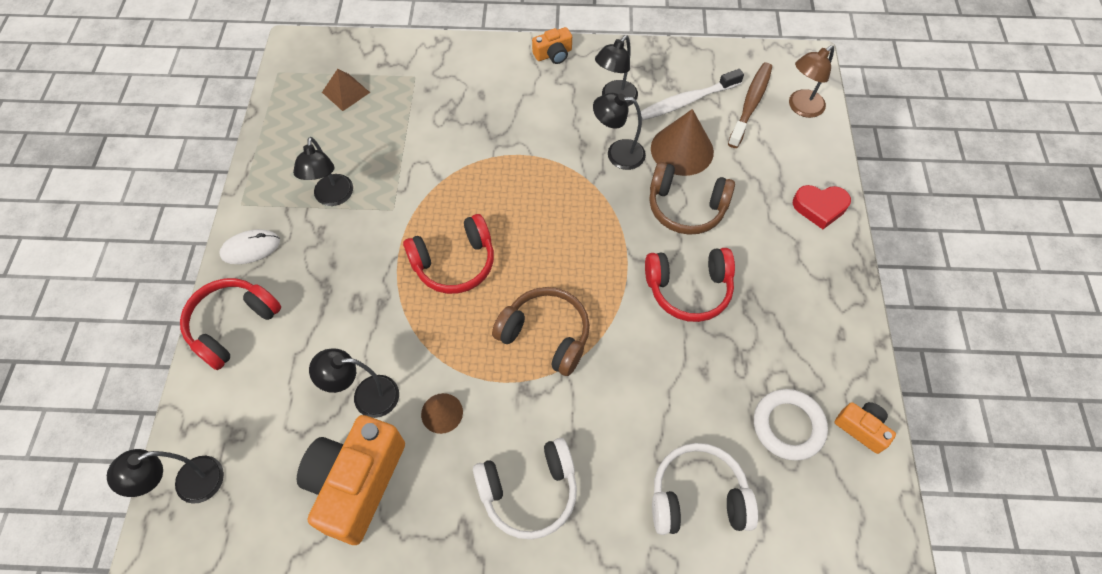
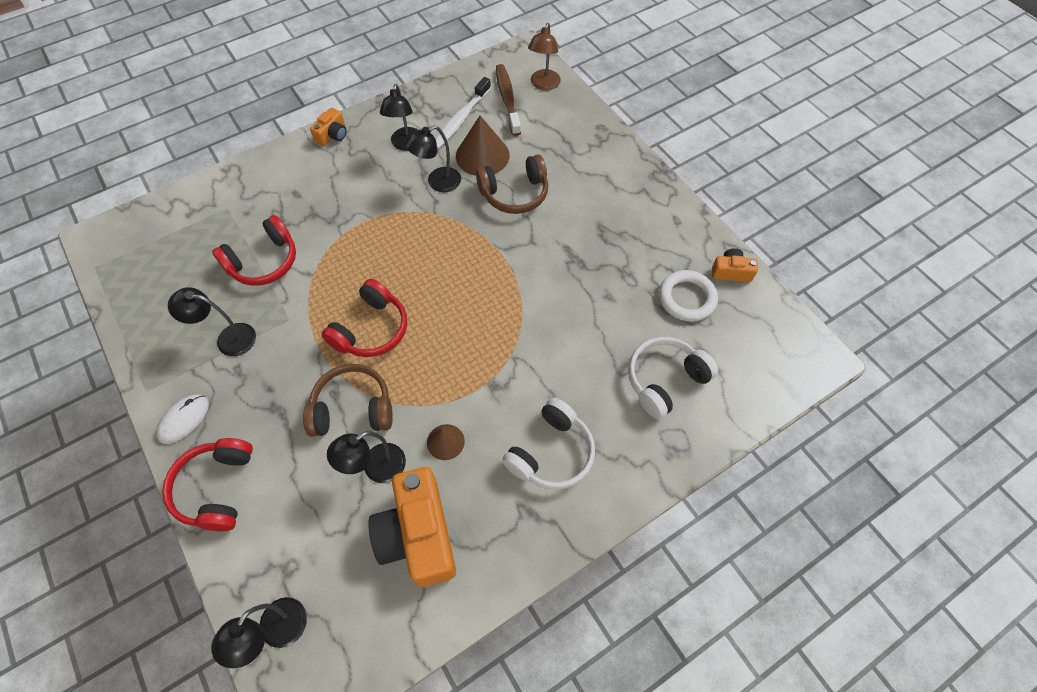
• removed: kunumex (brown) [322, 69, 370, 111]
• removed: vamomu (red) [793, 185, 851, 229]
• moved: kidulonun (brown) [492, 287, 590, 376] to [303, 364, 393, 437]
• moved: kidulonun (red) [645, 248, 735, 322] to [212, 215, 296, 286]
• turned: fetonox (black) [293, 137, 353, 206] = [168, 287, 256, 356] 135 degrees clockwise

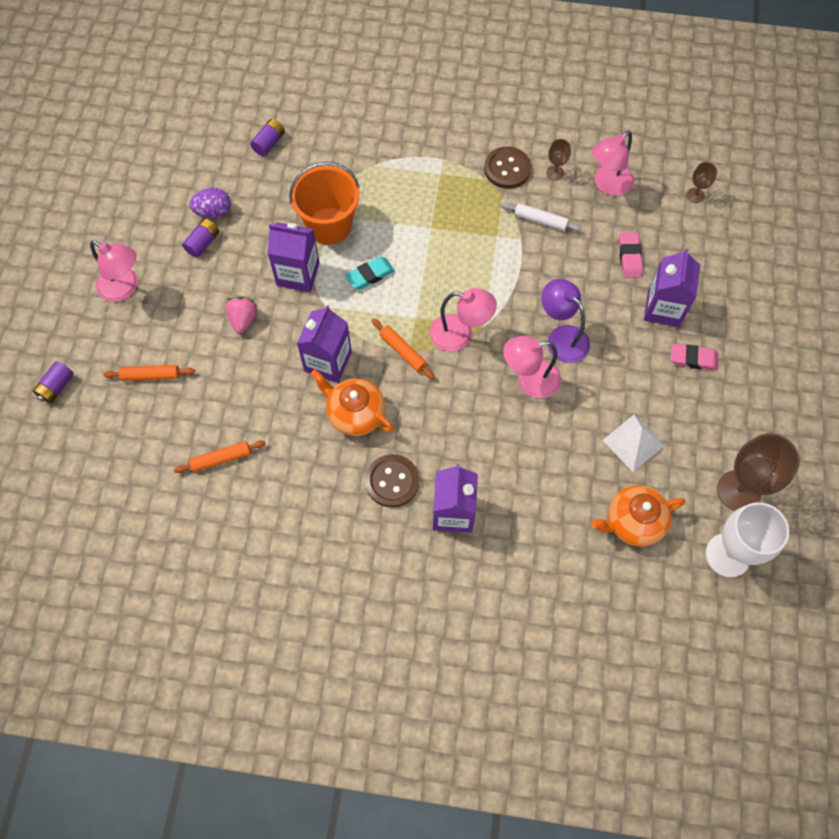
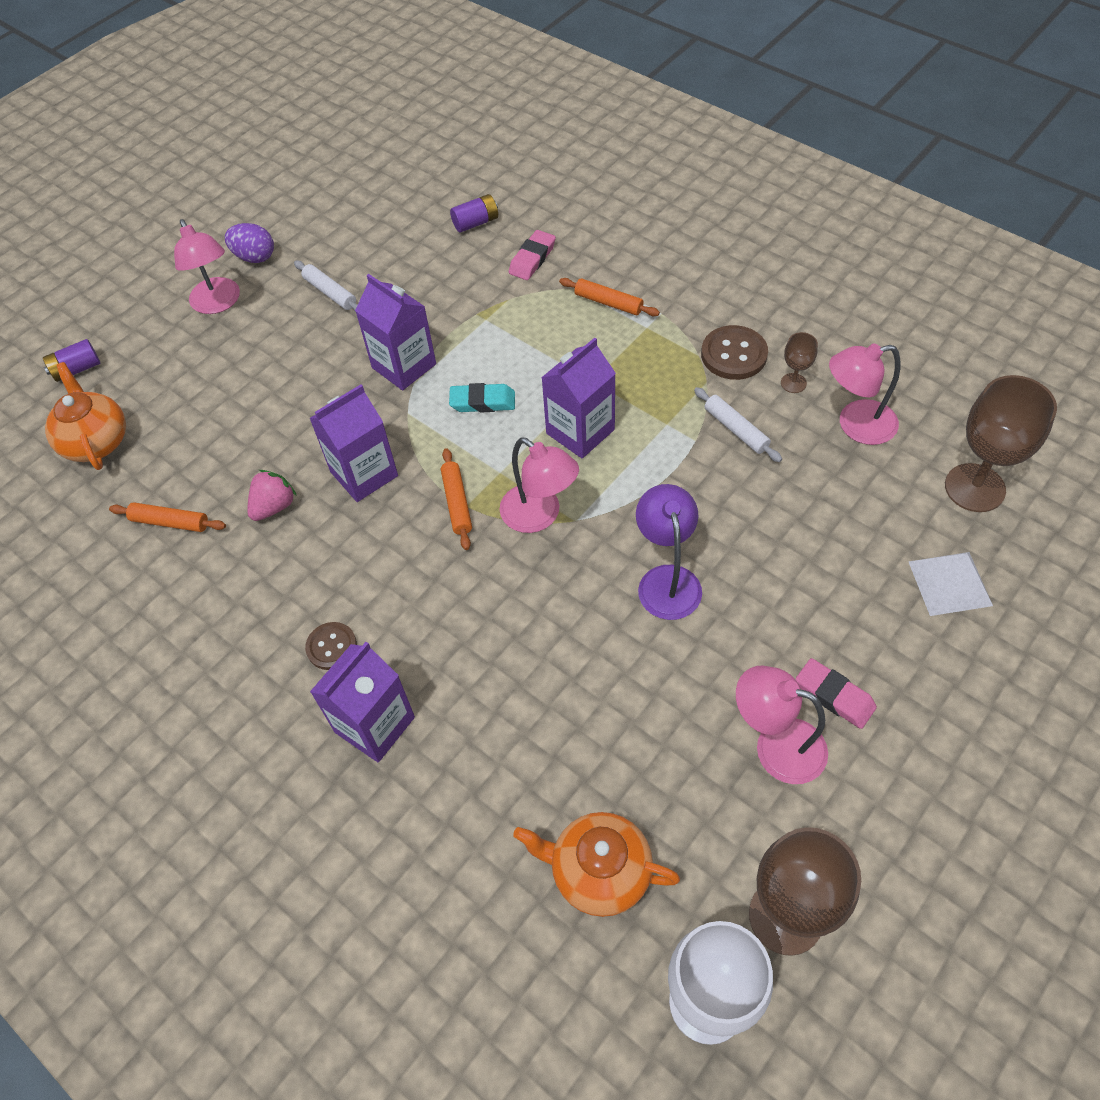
• removed: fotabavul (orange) [289, 162, 360, 245]
• moved: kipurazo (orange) [104, 365, 195, 381] to [559, 278, 660, 316]
• moved: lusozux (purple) [190, 188, 231, 219] to [225, 223, 274, 263]
• moved: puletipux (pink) [226, 297, 258, 334] to [247, 470, 297, 521]
• moved: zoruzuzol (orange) [311, 369, 394, 436] to [45, 362, 126, 470]
• moved: fetonox (pink) [503, 336, 561, 398] to [736, 665, 828, 784]
• moved: kunumex (white) [603, 415, 665, 472] to [909, 552, 993, 616]
• moved: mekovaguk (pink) [619, 232, 643, 278] to [509, 230, 556, 280]
• moved: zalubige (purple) [644, 248, 700, 327] to [541, 338, 616, 459]
• replaced: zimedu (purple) [182, 219, 219, 258] to kipurazo (white) [294, 261, 358, 312]
• resized: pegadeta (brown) [365, 454, 419, 508] = [305, 622, 357, 670] x0.65
• resized: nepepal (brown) [686, 162, 717, 203] = [945, 375, 1057, 512] x2.12

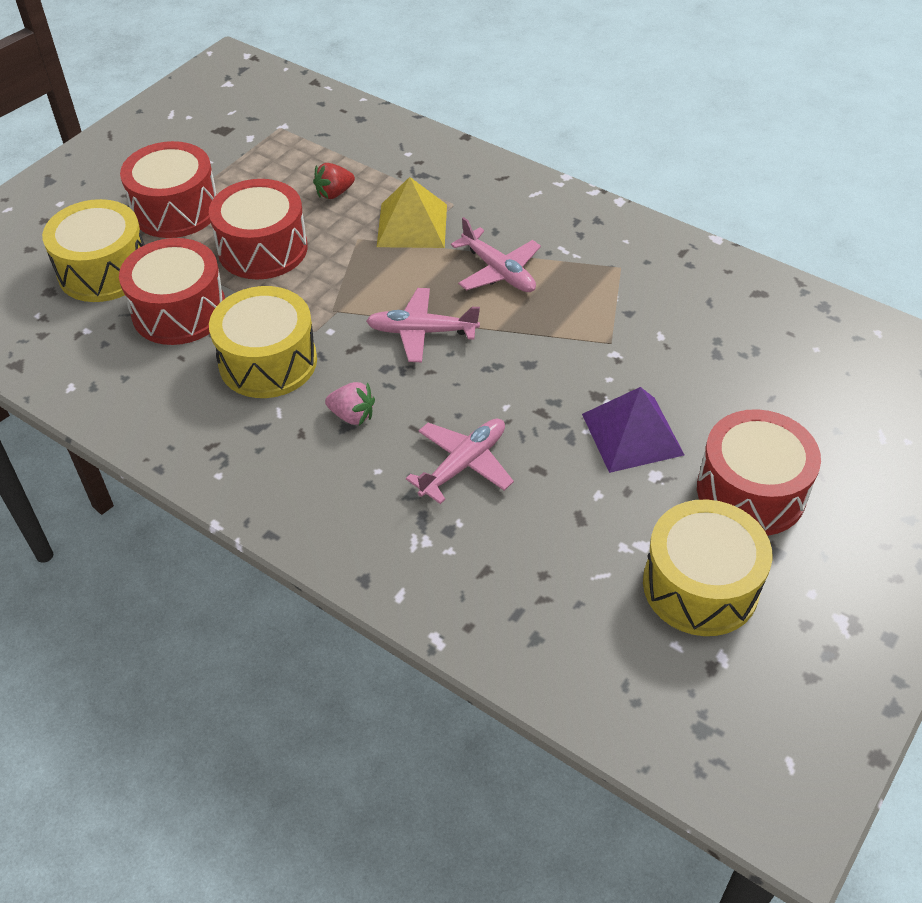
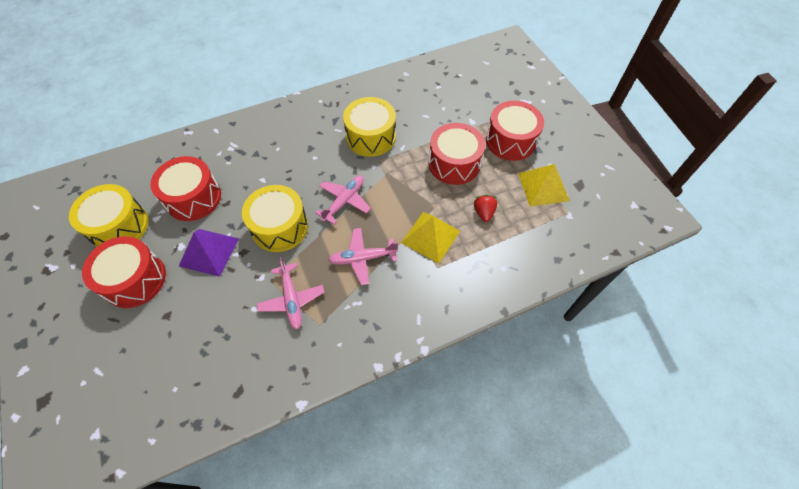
• removed: puletipux (pink) [325, 382, 375, 426]
• added: kunumex (yellow) [518, 164, 570, 206]
• moved: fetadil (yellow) [42, 199, 145, 302] to [242, 185, 308, 252]
• moved: fetadil (red) [119, 238, 225, 345] to [150, 156, 221, 221]
• moved: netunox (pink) [406, 419, 514, 504] to [257, 257, 325, 330]

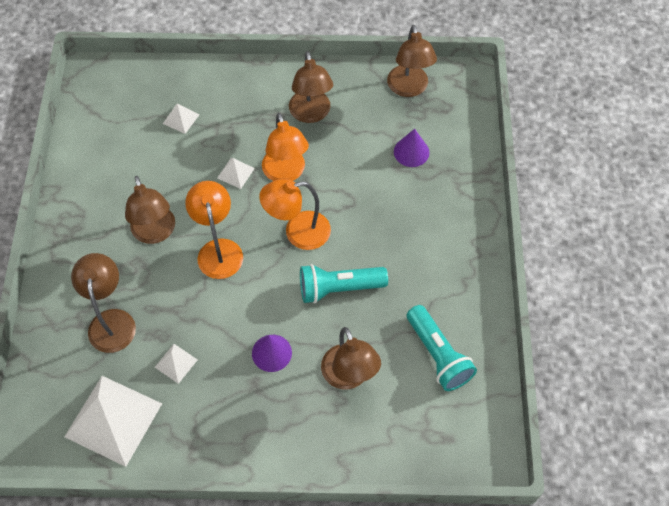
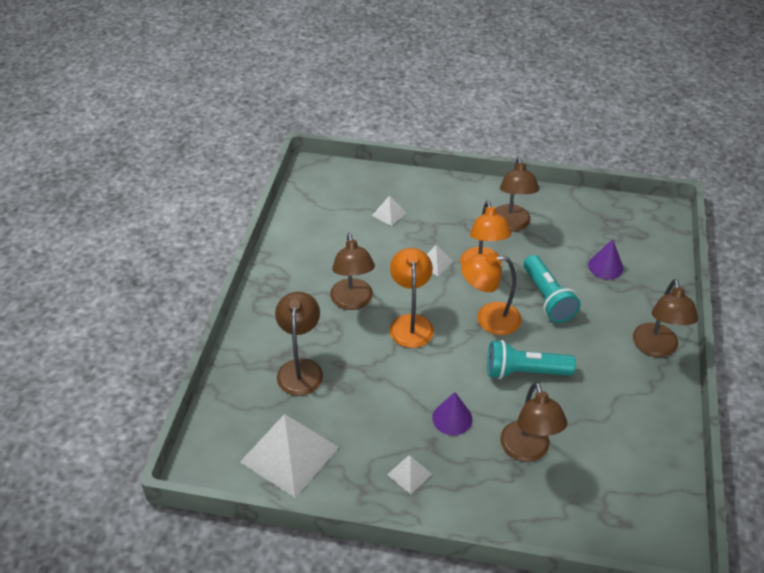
• moved: kunumex (white) [155, 344, 197, 384] to [387, 455, 432, 494]
• moved: fetonox (brown) [387, 25, 437, 97] to [633, 279, 698, 357]
• moved: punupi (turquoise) [407, 305, 477, 391] to [523, 255, 581, 323]

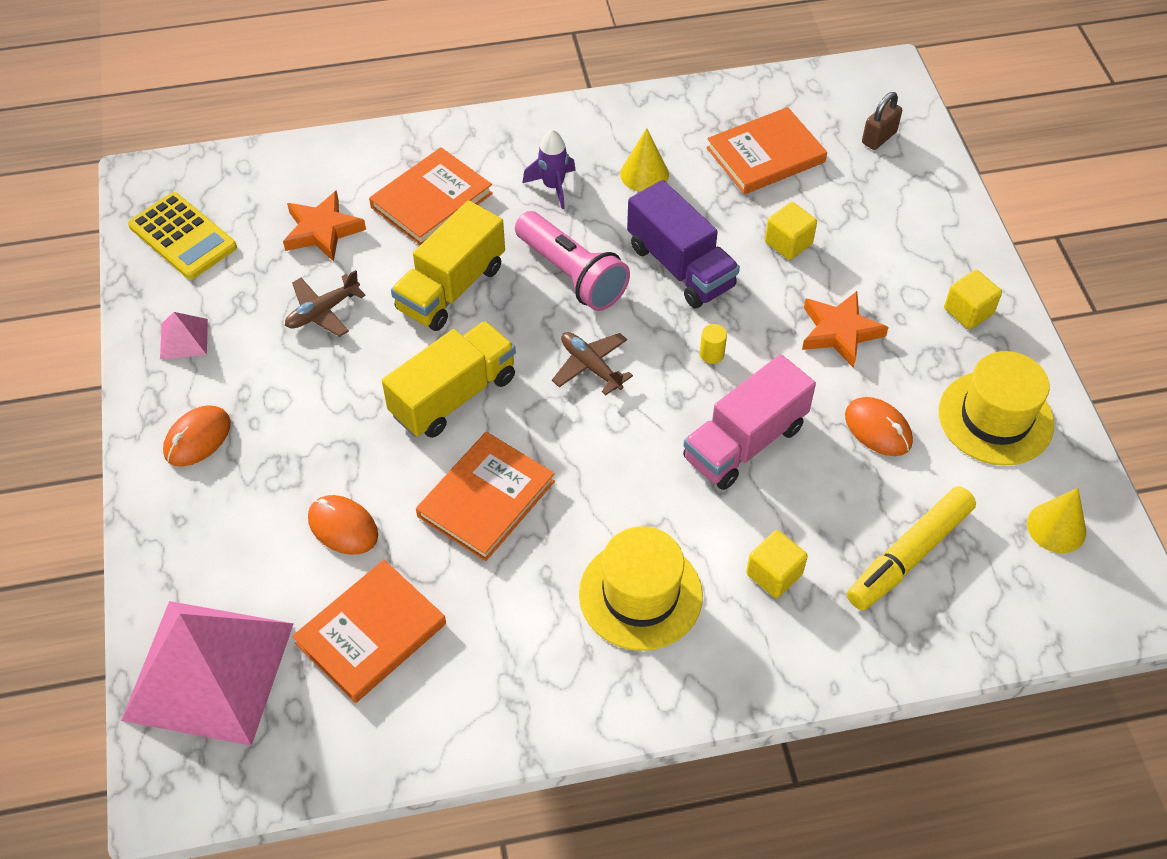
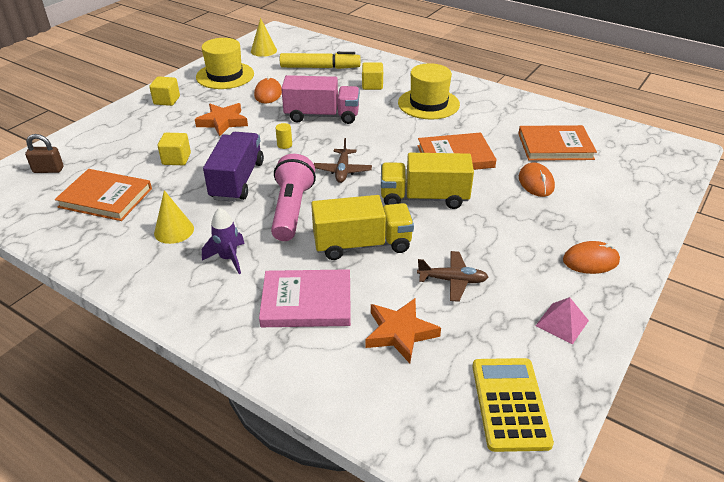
• removed: kunumex (pink) [121, 601, 294, 746]
• recoloured: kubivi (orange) [369, 147, 493, 245] to kubivi (pink) [259, 269, 351, 327]

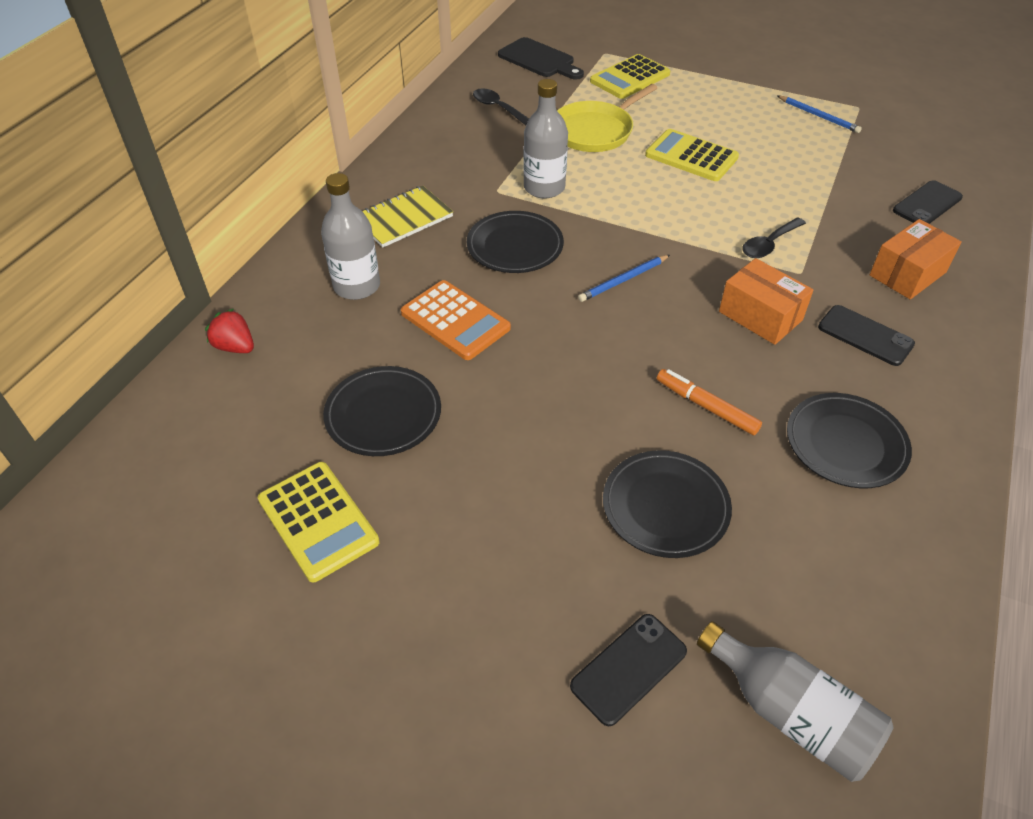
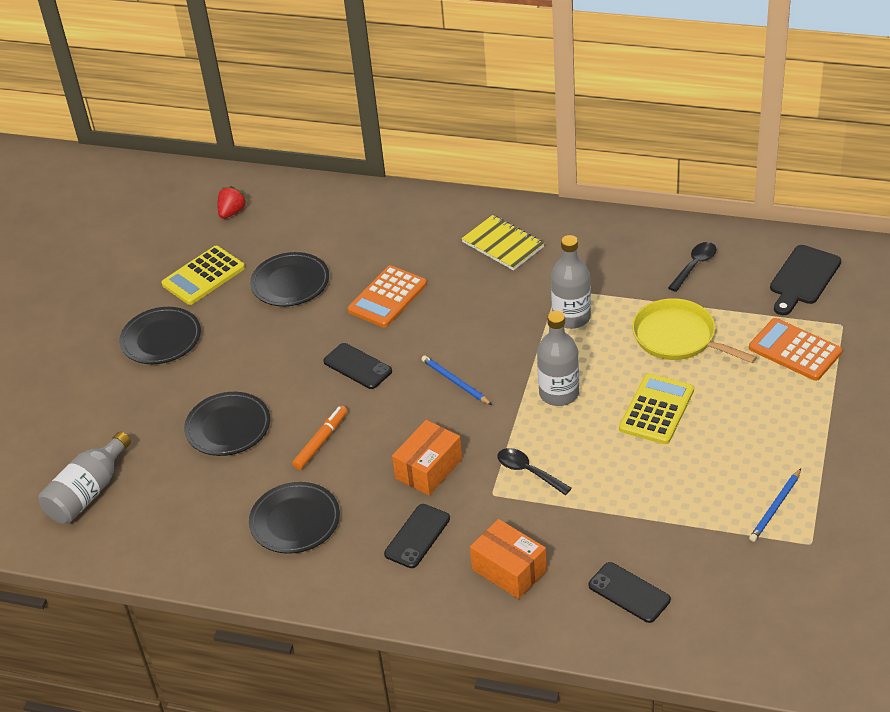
• moved: puletipux (red) [205, 309, 254, 353] to [217, 186, 247, 219]
• moved: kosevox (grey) [321, 173, 380, 300] to [537, 311, 579, 406]
• moved: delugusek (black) [467, 211, 564, 273] to [120, 307, 201, 364]
• moved: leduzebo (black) [570, 614, 687, 726] to [323, 343, 392, 389]
• recoloured: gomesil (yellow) [590, 54, 670, 99] to gomesil (orange) [749, 318, 842, 381]

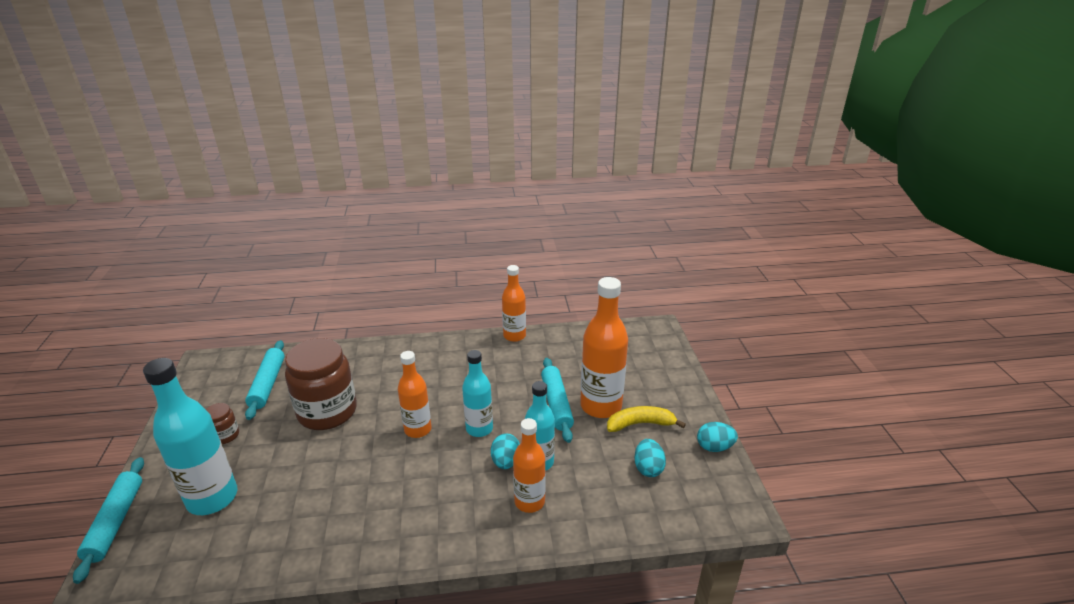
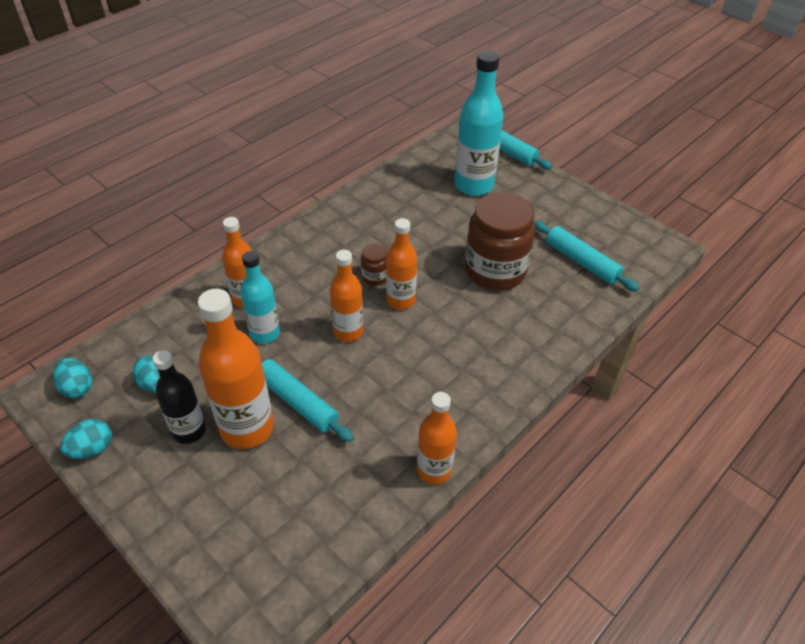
• moved: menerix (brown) [206, 403, 239, 444] to [361, 243, 388, 286]
• moved: lusozux (turquoise) [491, 433, 520, 469] to [53, 358, 92, 398]
• replaced: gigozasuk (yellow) [607, 406, 686, 432] to kosevox (black) [153, 350, 206, 444]
• recoloured: kosevox (turquoise) [462, 350, 493, 437] to kosevox (orange) [330, 250, 363, 342]

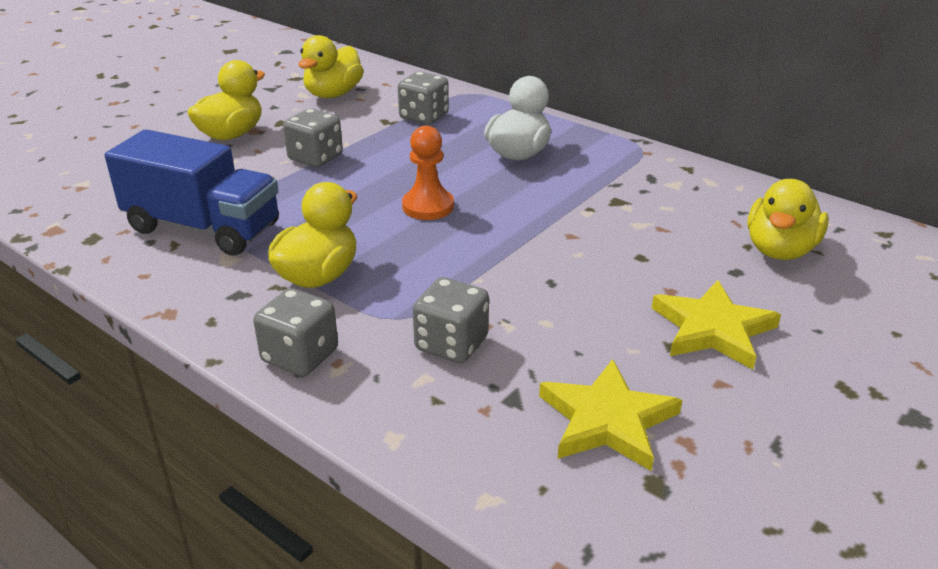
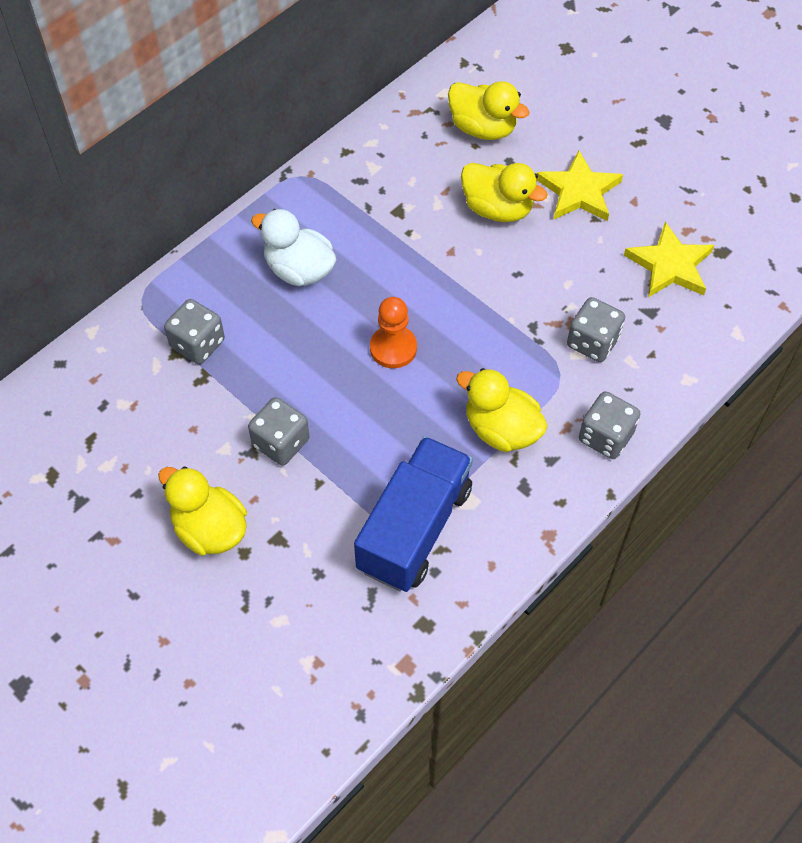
• moved: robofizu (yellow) [298, 35, 364, 98] to [461, 163, 547, 222]

